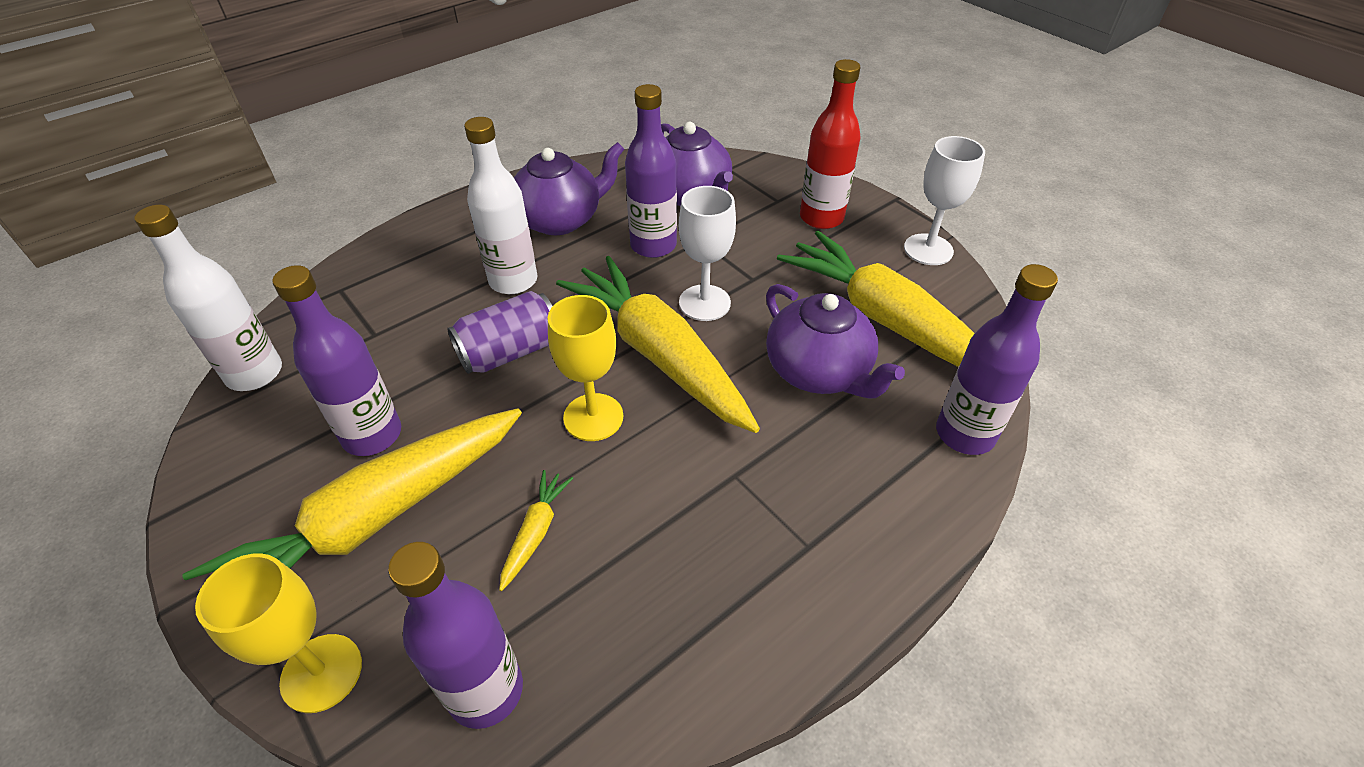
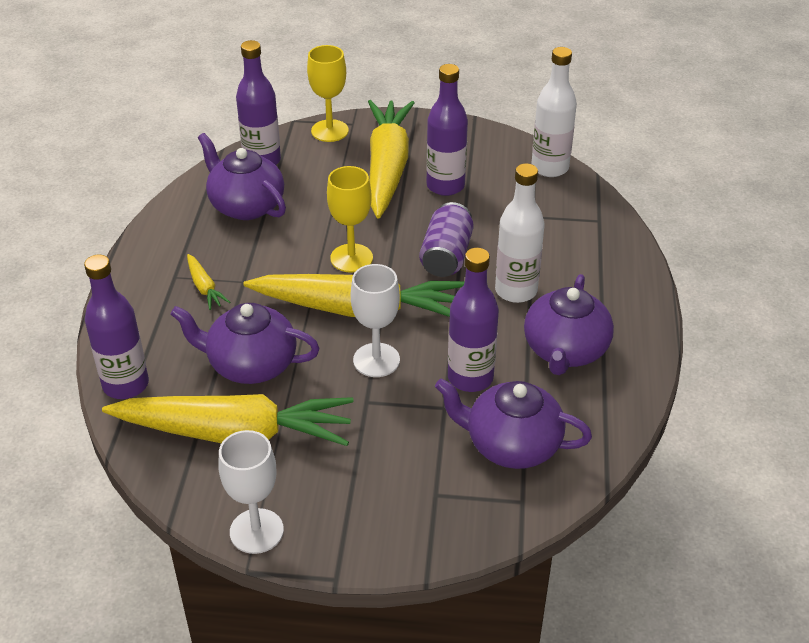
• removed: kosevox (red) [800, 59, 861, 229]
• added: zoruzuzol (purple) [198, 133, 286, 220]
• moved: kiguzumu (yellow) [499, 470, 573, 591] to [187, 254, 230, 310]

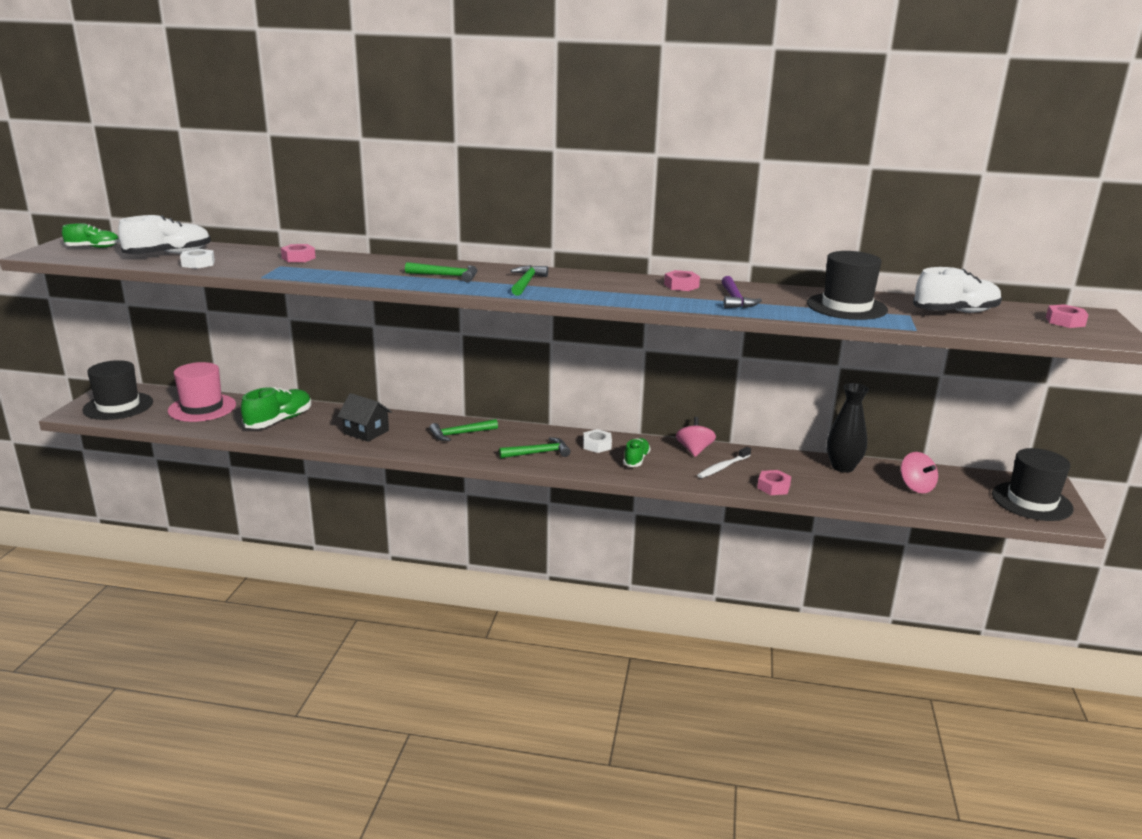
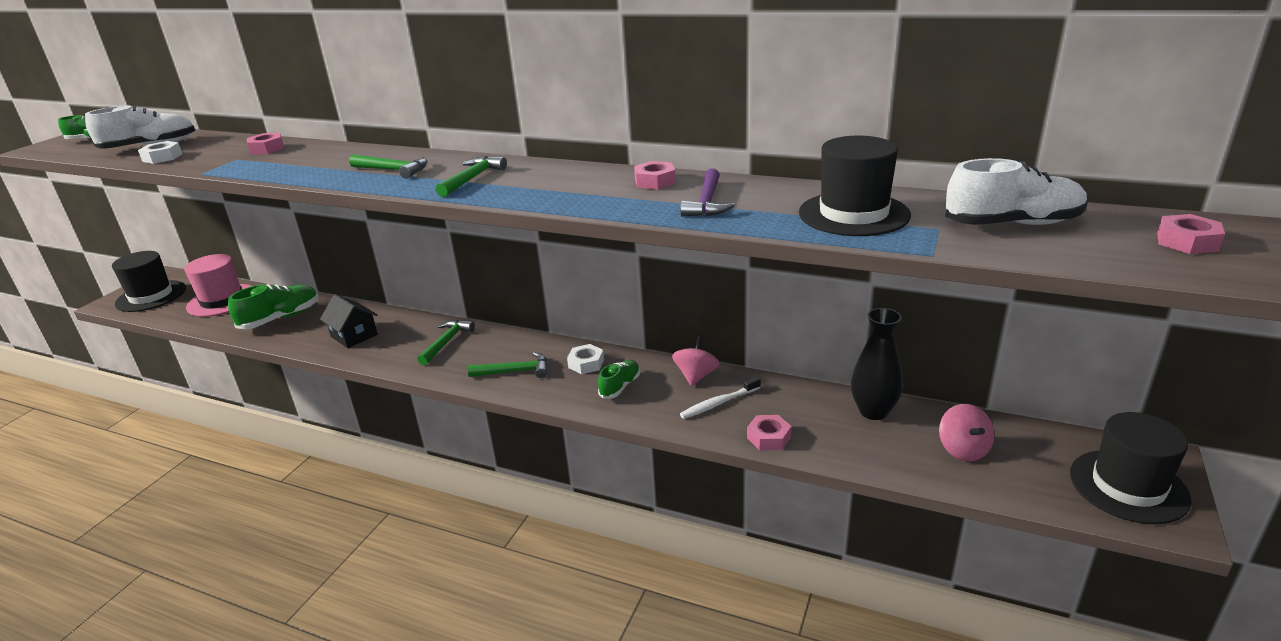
• turned: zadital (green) [429, 419, 498, 441] = [417, 320, 475, 365] 120 degrees clockwise

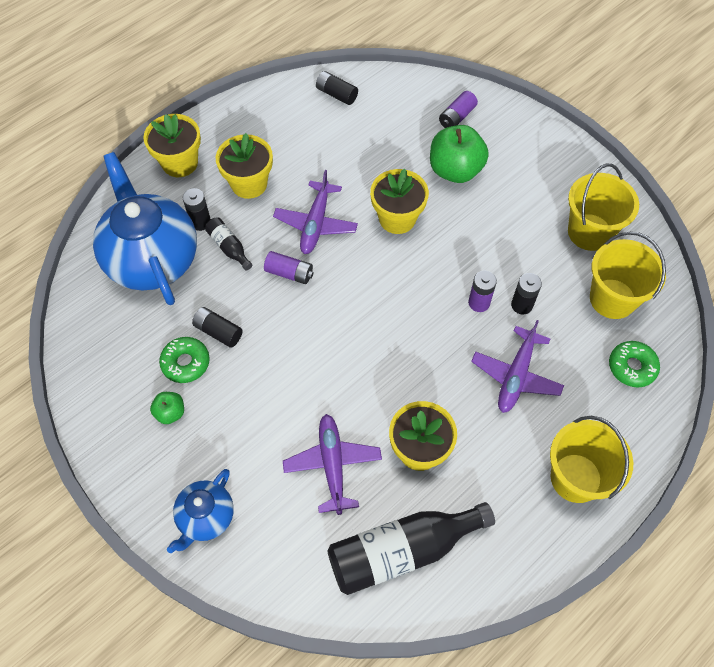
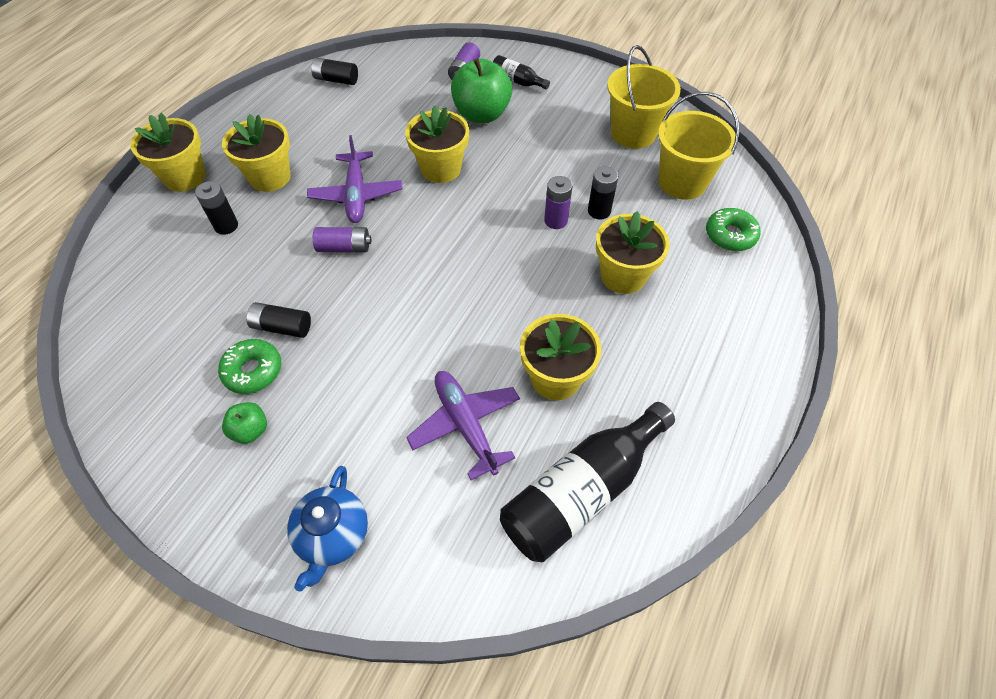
• removed: zoruzuzol (blue) [93, 152, 197, 305]
• removed: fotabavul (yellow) [550, 416, 633, 503]
• moved: kosevox (black) [205, 217, 252, 270] to [493, 55, 550, 90]
• replaced: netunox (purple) [471, 320, 564, 413] to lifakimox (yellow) [596, 211, 669, 294]

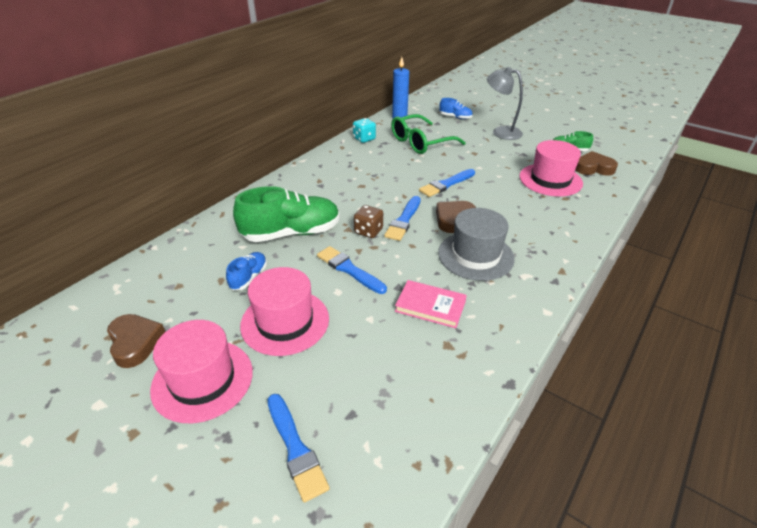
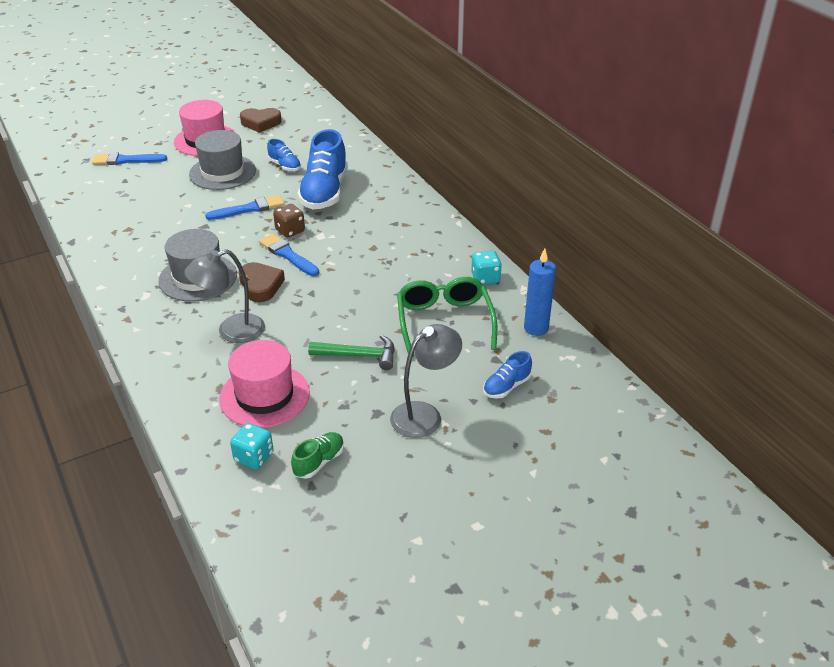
• removed: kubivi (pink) [395, 280, 467, 328]
• removed: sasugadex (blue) [419, 169, 475, 197]
• added: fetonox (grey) [184, 249, 265, 343]
• added: zadital (green) [308, 335, 395, 370]
• replaced: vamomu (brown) [575, 151, 618, 176] to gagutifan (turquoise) [230, 423, 274, 470]
• recoloured: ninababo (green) [233, 186, 340, 242] to ninababo (blue) [297, 129, 348, 209]
• recoloured: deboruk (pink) [240, 267, 329, 356] to deboruk (grey) [189, 130, 256, 190]

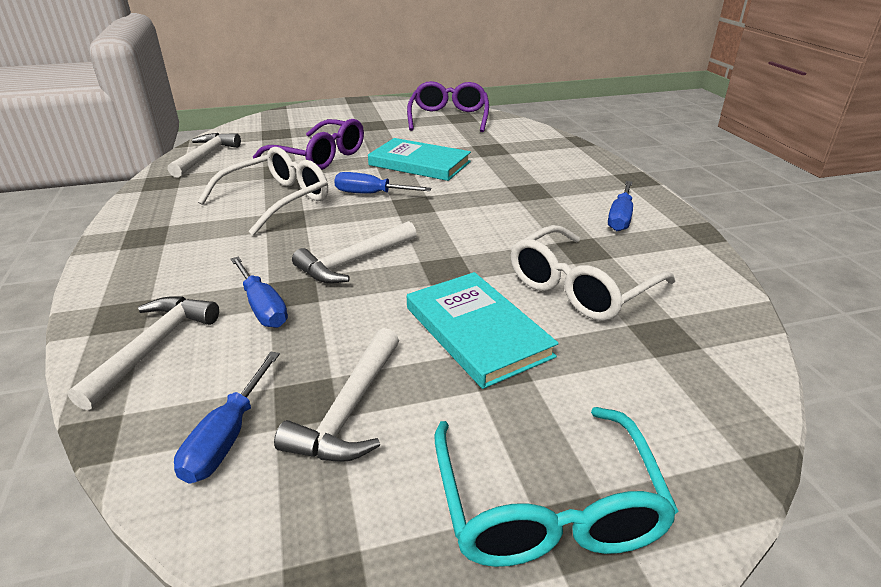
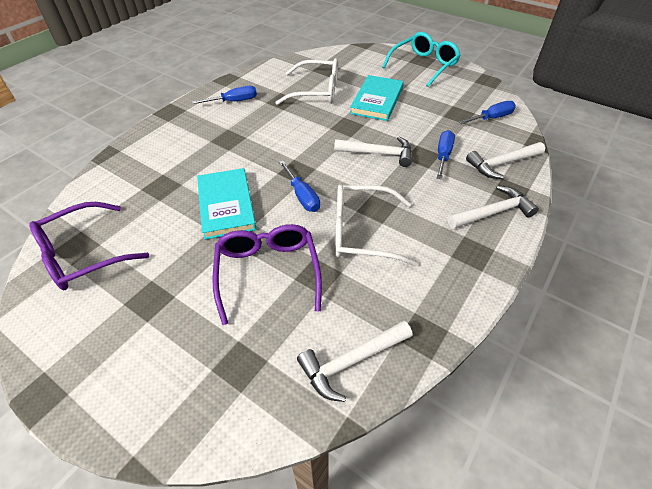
• moved: zadital (white) [274, 328, 399, 462] to [447, 185, 539, 229]

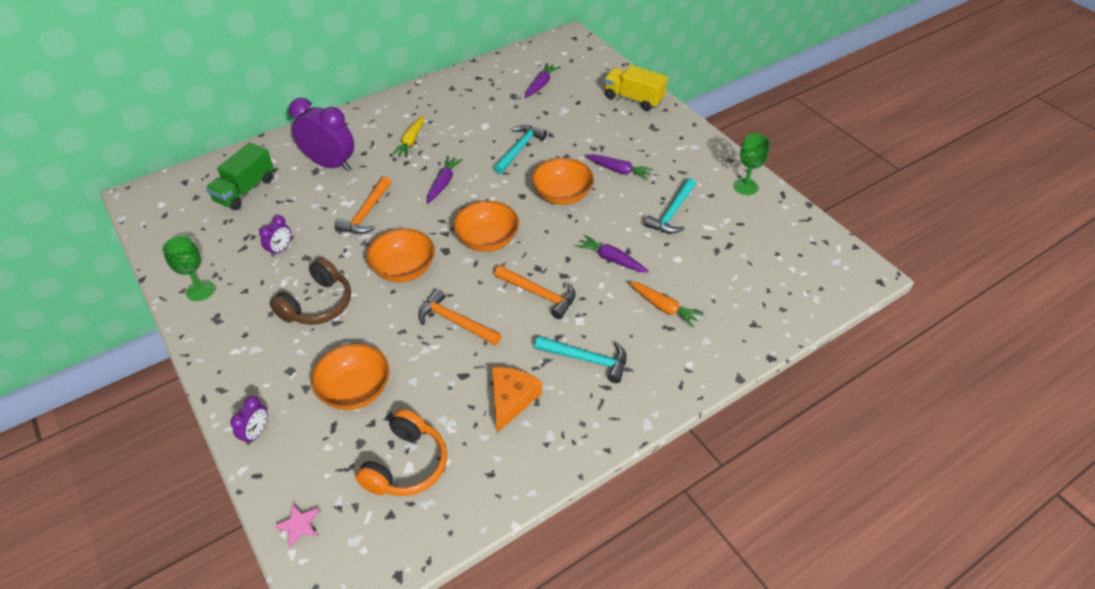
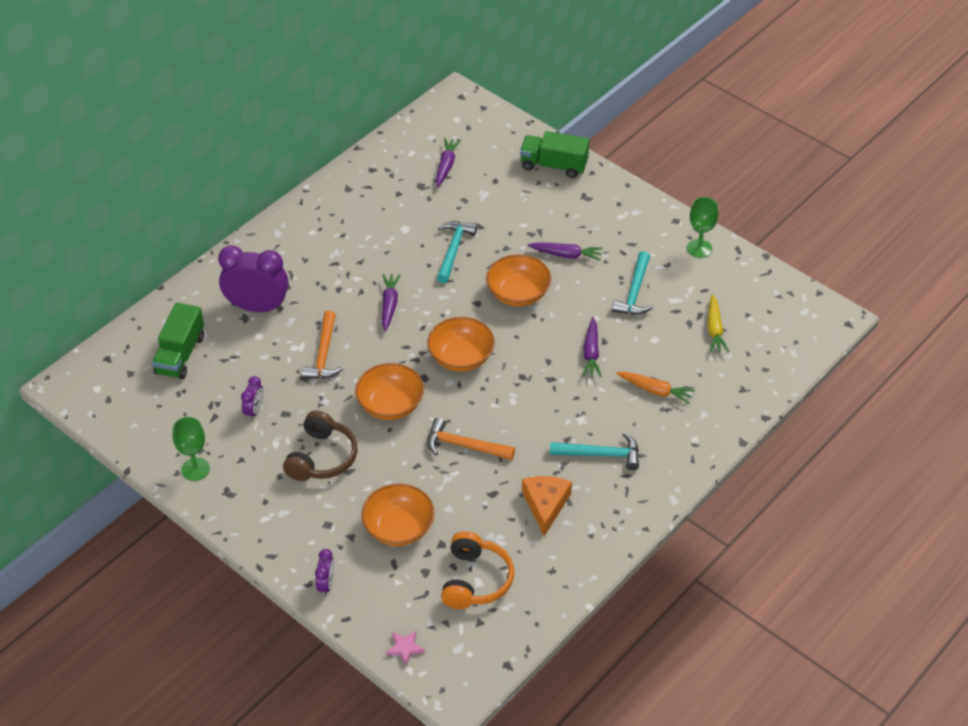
• removed: zadital (orange) [494, 265, 576, 319]
• moved: kiguzumu (yellow) [391, 115, 424, 158] to [707, 294, 729, 353]
• recoloured: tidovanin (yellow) [604, 65, 667, 111] to tidovanin (green) [520, 131, 589, 178]
• turned: kiguzumu (purple) [576, 235, 649, 272] = [582, 317, 602, 377] 105 degrees counterclockwise

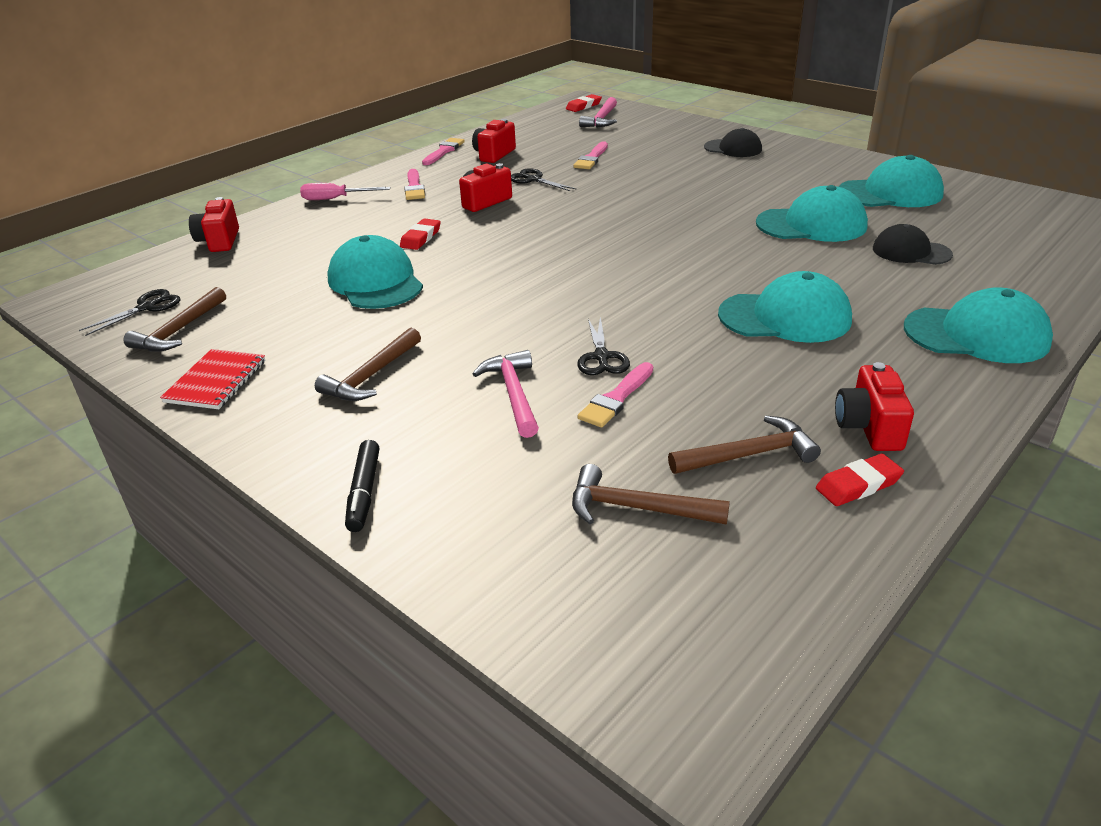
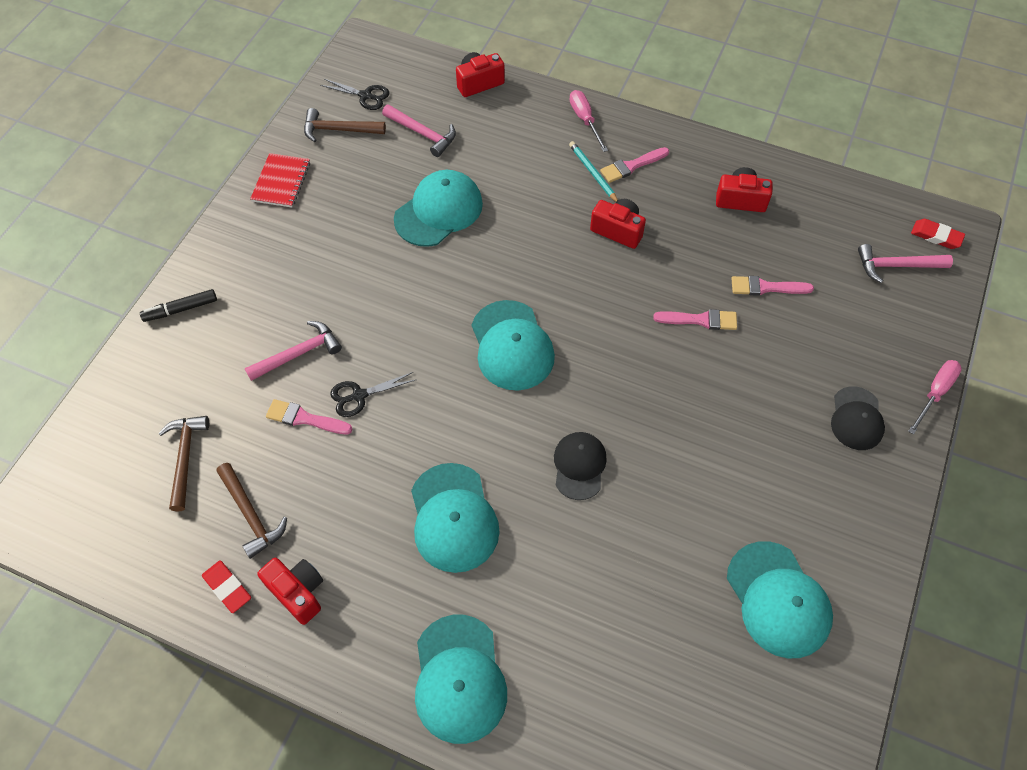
• removed: zadital (brown) [315, 328, 421, 401]
• removed: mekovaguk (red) [400, 218, 441, 250]
• removed: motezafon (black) [511, 168, 576, 191]
• added: zadital (pink) [382, 104, 456, 157]
• added: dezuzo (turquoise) [569, 141, 618, 202]
• added: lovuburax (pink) [908, 360, 962, 435]
• moved: sasugadex (pink) [422, 138, 465, 165] to [653, 309, 737, 330]
• moved: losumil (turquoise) [756, 185, 868, 242] to [472, 300, 555, 391]
• moved: losumil (black) [873, 224, 953, 265] to [554, 432, 607, 500]
• turned: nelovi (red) [160, 349, 265, 409] = [250, 153, 310, 207] 75 degrees counterclockwise
• turned: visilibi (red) [835, 362, 914, 451] = [257, 558, 323, 625] 60 degrees clockwise

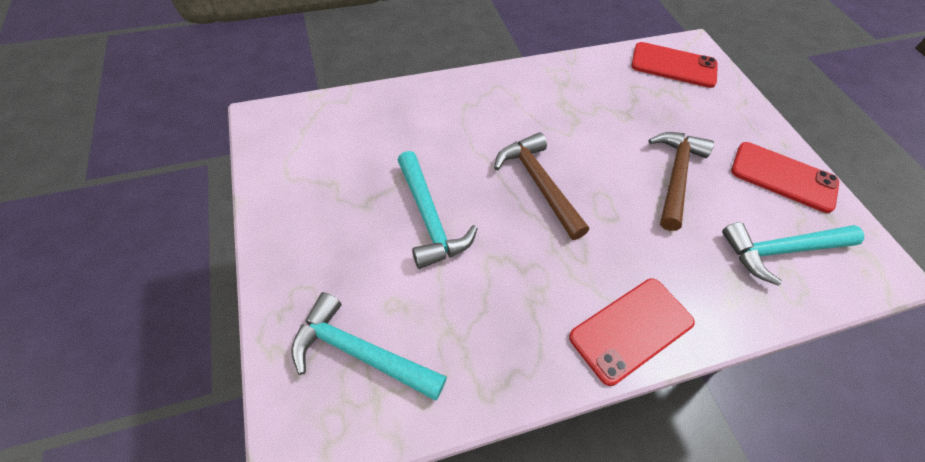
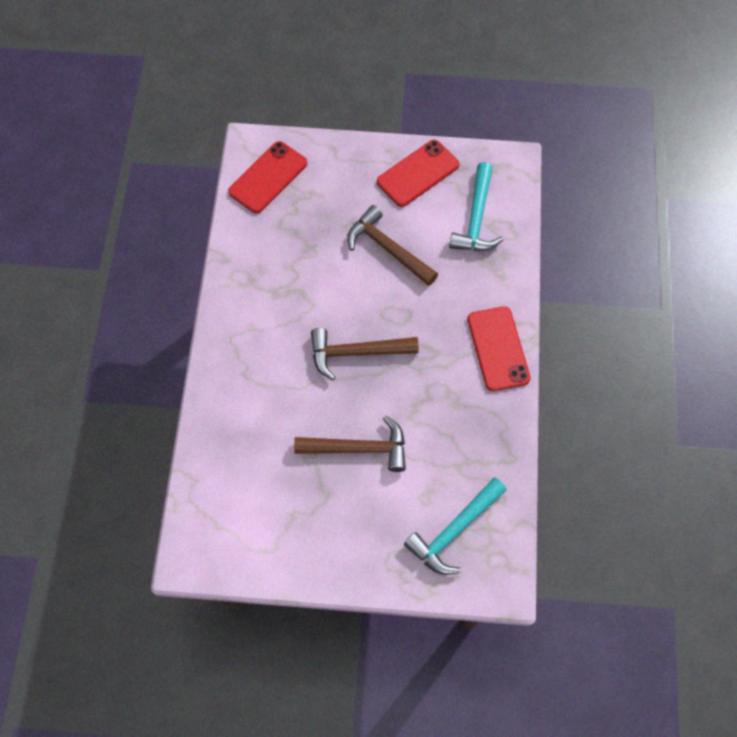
• recoloured: zadital (turquoise) [398, 151, 478, 269] to zadital (brown) [294, 416, 406, 472]

